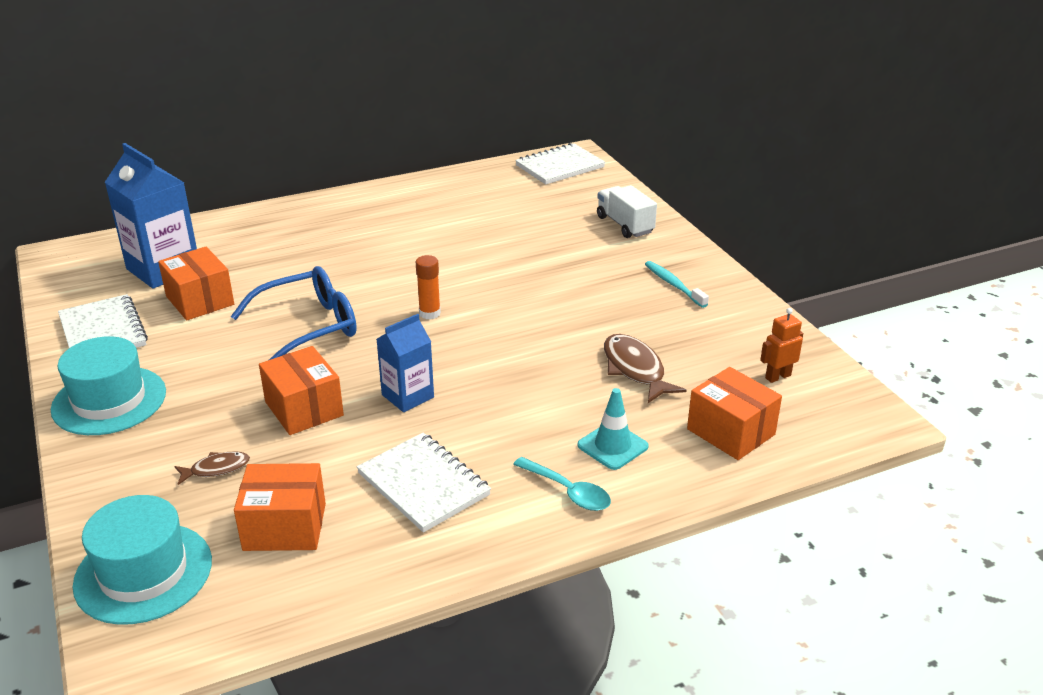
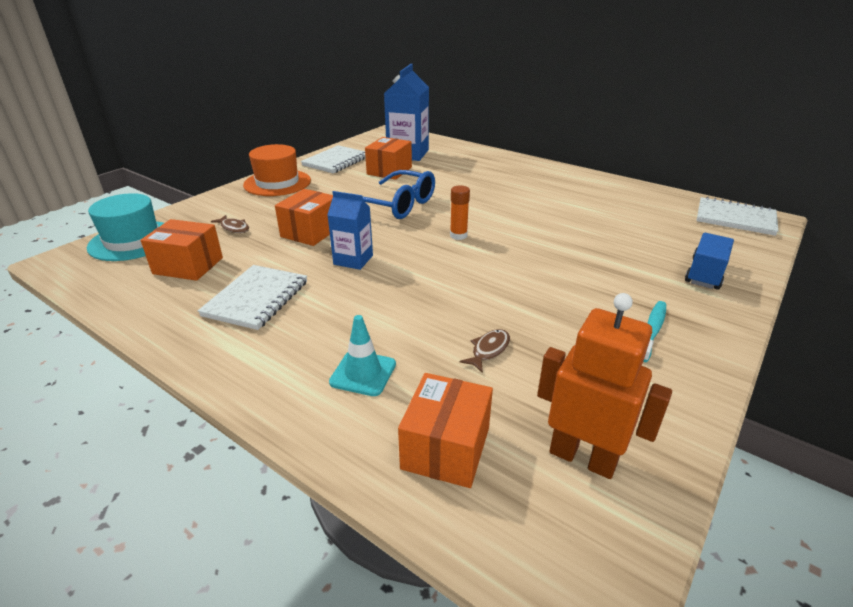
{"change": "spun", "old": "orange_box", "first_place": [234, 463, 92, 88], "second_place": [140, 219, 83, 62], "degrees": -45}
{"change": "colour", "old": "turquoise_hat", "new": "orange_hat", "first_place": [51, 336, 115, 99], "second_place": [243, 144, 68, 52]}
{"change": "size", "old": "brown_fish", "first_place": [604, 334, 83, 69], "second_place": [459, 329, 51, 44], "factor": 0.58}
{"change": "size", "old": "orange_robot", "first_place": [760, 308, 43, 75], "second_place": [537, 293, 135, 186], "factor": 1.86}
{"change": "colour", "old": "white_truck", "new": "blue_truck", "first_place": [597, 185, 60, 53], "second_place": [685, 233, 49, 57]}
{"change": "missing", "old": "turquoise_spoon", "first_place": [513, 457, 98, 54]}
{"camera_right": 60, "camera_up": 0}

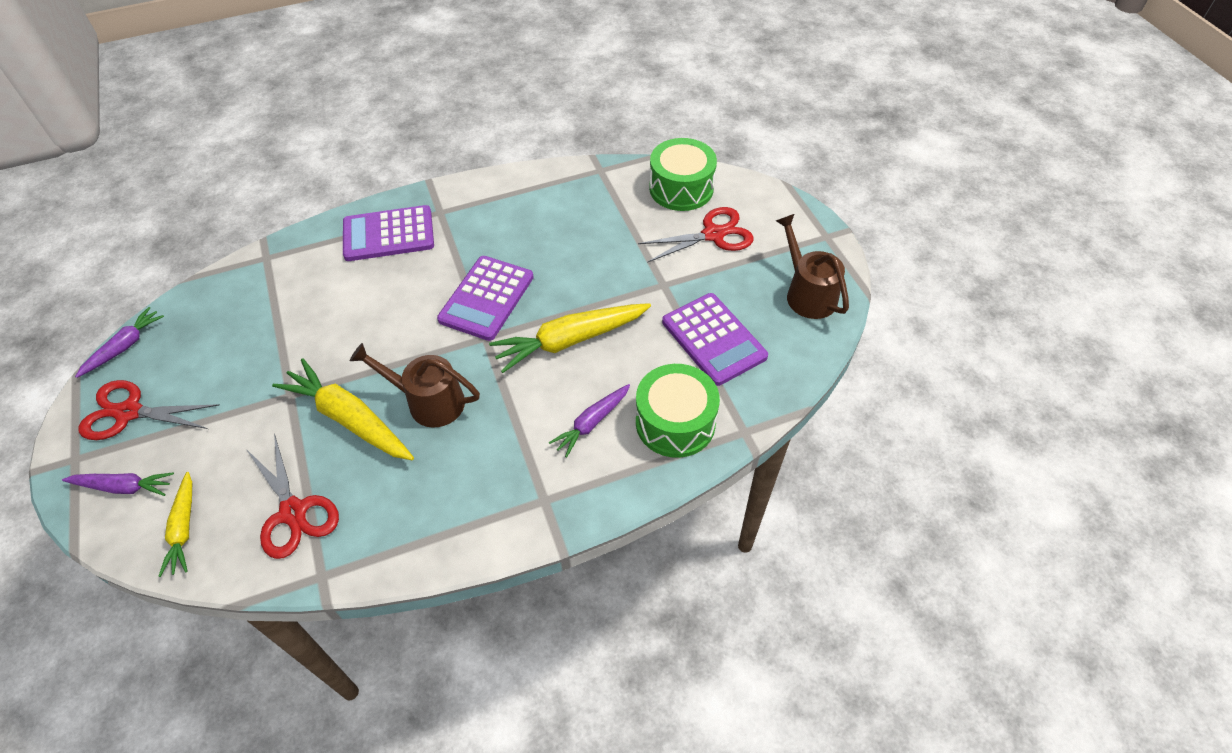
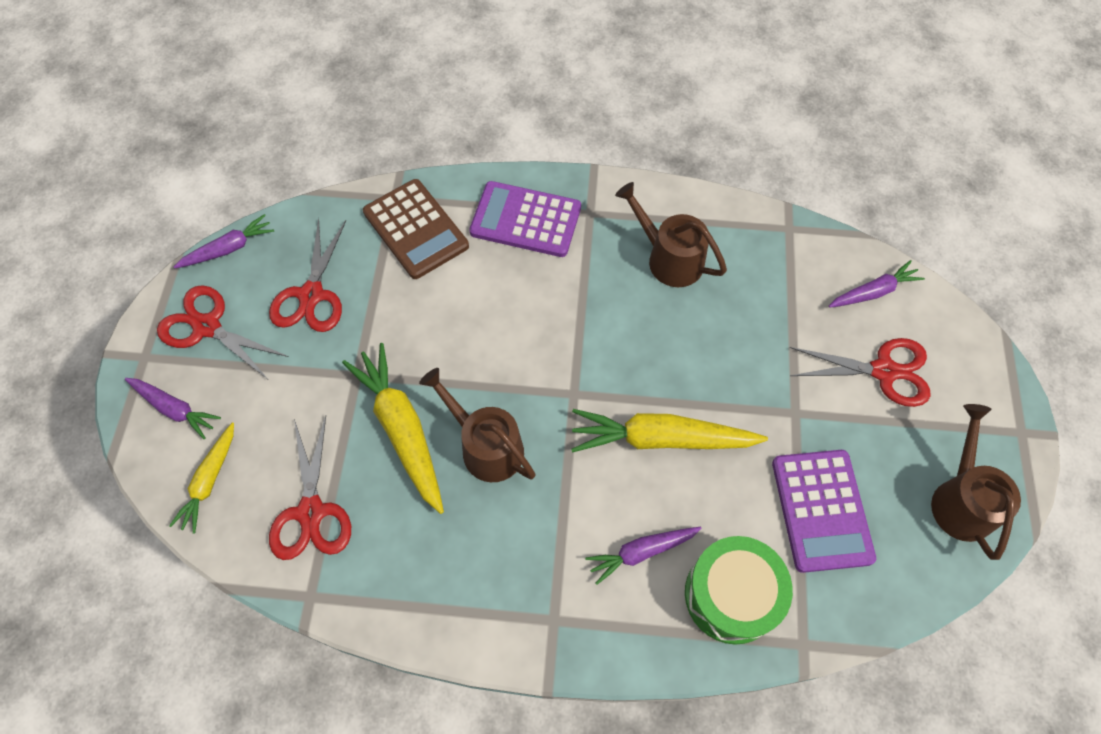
{"change": "appeared", "new": "red_scissors", "second_place": [269, 218, 77, 114]}
{"change": "appeared", "new": "brown_calculator", "second_place": [363, 179, 106, 100]}
{"change": "appeared", "new": "brown_watering_can", "second_place": [615, 182, 112, 105]}
{"change": "exchanged", "old": "green_drum", "new": "purple_carrot", "first_place": [649, 138, 68, 73], "second_place": [829, 260, 96, 48]}
{"change": "missing", "old": "purple_calculator", "first_place": [437, 256, 97, 85]}
{"camera_right": 25, "camera_up": 10}

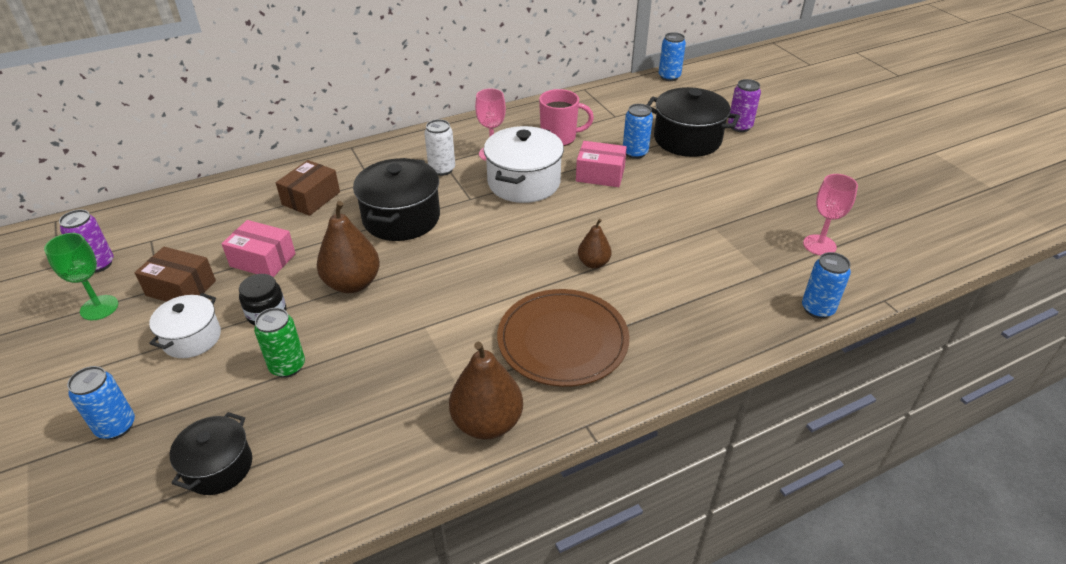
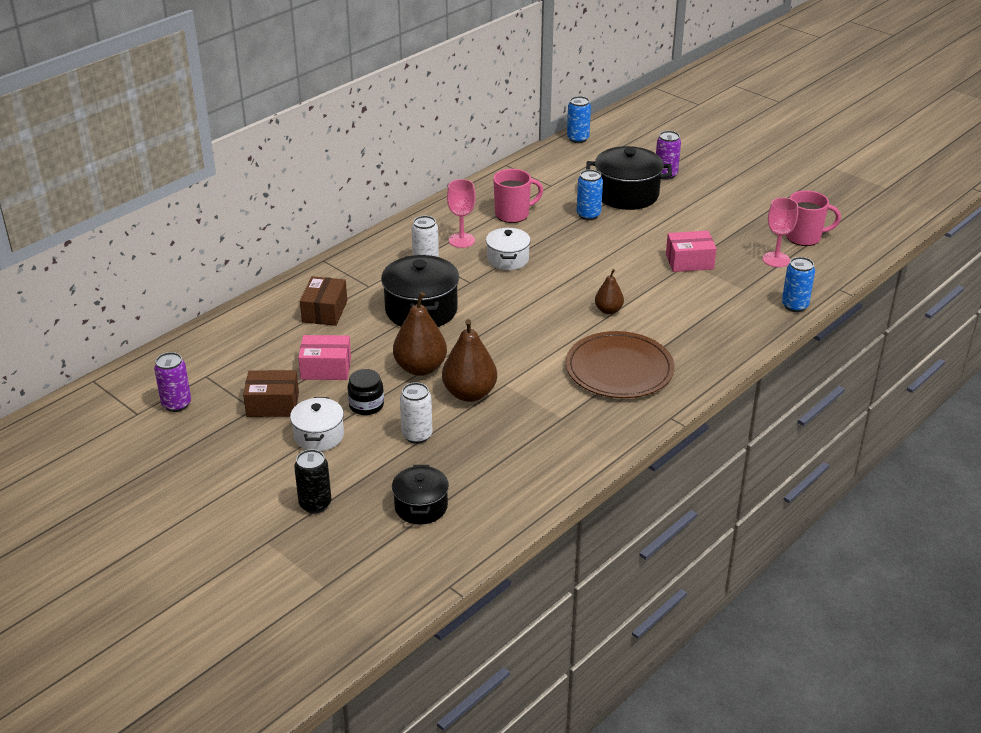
{"change": "colour", "old": "blue_can", "new": "black_can", "first_place": [67, 366, 68, 74], "second_place": [294, 449, 37, 65]}
{"change": "colour", "old": "green_can", "new": "white_can", "first_place": [254, 308, 51, 70], "second_place": [400, 382, 33, 62]}
{"change": "relocated", "old": "brown_pear", "first_place": [449, 342, 74, 98], "second_place": [442, 319, 55, 83]}
{"change": "size", "old": "white_pot", "first_place": [484, 126, 80, 77], "second_place": [486, 228, 45, 42], "factor": 0.61}
{"change": "relocated", "old": "pink_box", "first_place": [576, 141, 51, 46], "second_place": [666, 231, 51, 41]}
{"change": "appeared", "new": "pink_mug", "second_place": [786, 190, 55, 56]}
{"change": "missing", "old": "green_goblet", "first_place": [44, 233, 74, 87]}
{"camera_right": -20, "camera_up": -5}

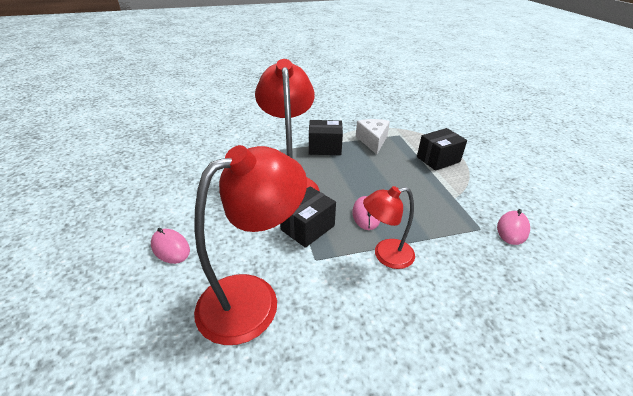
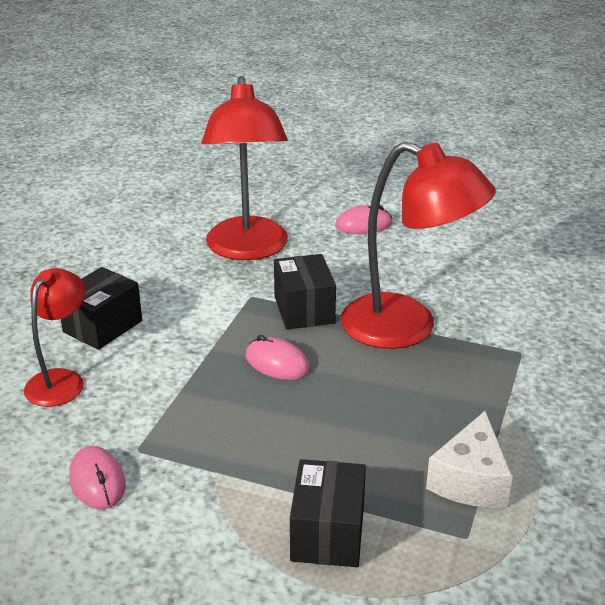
{"change": "relocated", "old": "red_lamp", "first_place": [363, 186, 52, 83], "second_place": [24, 268, 62, 139]}
{"change": "relocated", "old": "black_box", "first_place": [309, 120, 34, 35], "second_place": [61, 267, 81, 83]}
{"change": "spun", "old": "white_cheese", "first_place": [356, 119, 34, 36], "second_place": [426, 411, 87, 97], "degrees": 75}
{"camera_right": 125, "camera_up": -5}

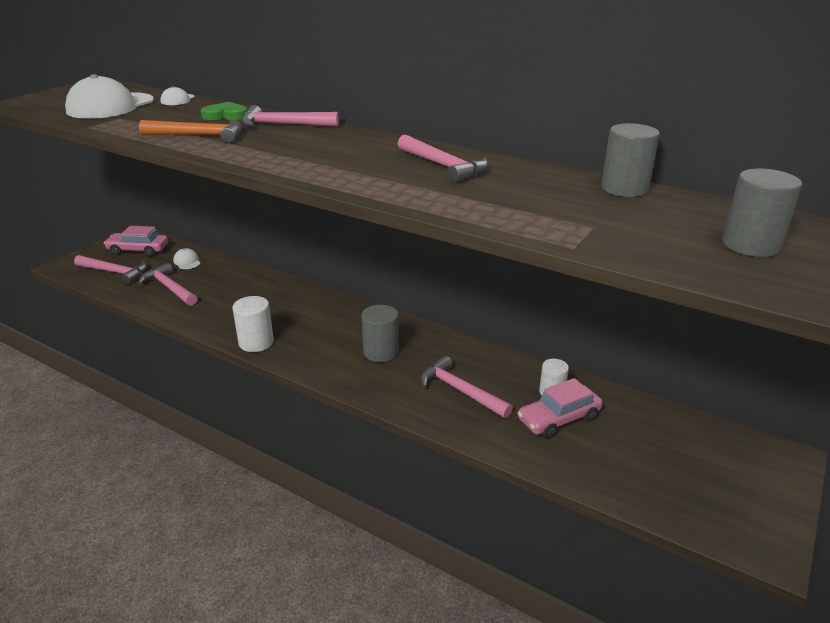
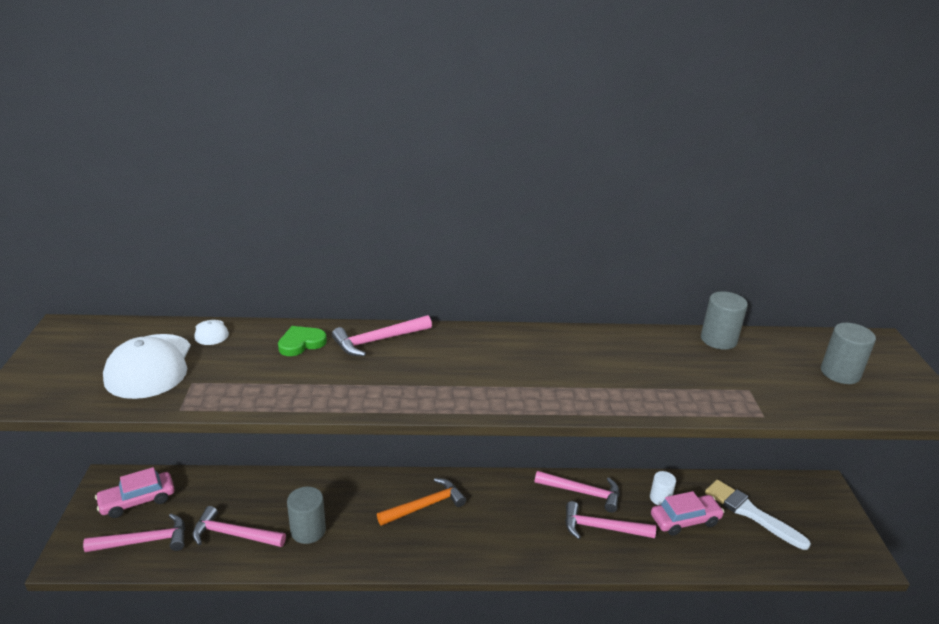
{"change": "relocated", "old": "grey_cylinder", "first_place": [362, 305, 37, 57], "second_place": [287, 487, 39, 57]}
{"change": "relocated", "old": "orange_hammer", "first_place": [139, 120, 103, 23], "second_place": [377, 478, 89, 48]}
{"change": "relocated", "old": "pink_hammer", "first_place": [398, 134, 90, 49], "second_place": [535, 471, 85, 42]}
{"change": "spun", "old": "pink_car", "first_place": [518, 378, 85, 60], "second_place": [651, 491, 73, 45], "degrees": -135}
{"change": "appeared", "new": "white_brush", "second_place": [705, 480, 106, 70]}
{"change": "missing", "old": "white_cap", "first_place": [173, 248, 28, 21]}
{"change": "missing", "old": "white_cylinder", "first_place": [233, 296, 41, 56]}
{"camera_right": -35, "camera_up": 0}

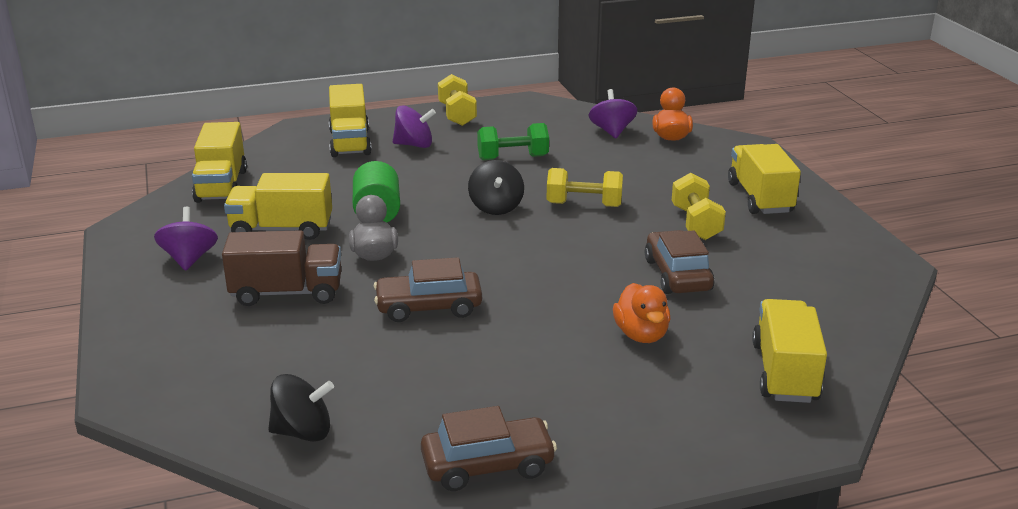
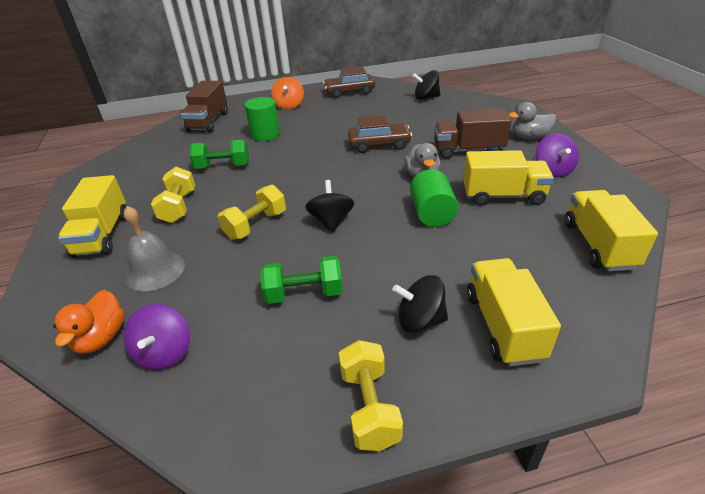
{"change": "appeared", "new": "grey_bell", "second_place": [123, 206, 62, 85]}
{"change": "colour", "old": "yellow_truck", "new": "brown_truck", "first_place": [752, 299, 75, 104], "second_place": [181, 81, 47, 51]}
{"change": "exchanged", "old": "brown_car", "new": "green_dumbbell", "first_place": [645, 230, 69, 64], "second_place": [190, 140, 59, 29]}
{"change": "spun", "old": "yellow_dumbbell", "first_place": [547, 168, 76, 39], "second_place": [218, 185, 68, 55], "degrees": -60}
{"change": "exchanged", "old": "orange_duck", "new": "green_cylinder", "first_place": [613, 283, 57, 60], "second_place": [245, 97, 35, 44]}
{"change": "appeared", "new": "orange_spinning_top", "second_place": [271, 77, 33, 33]}
{"change": "colour", "old": "purple_spinning_top", "new": "black_spinning_top", "first_place": [393, 105, 43, 43], "second_place": [392, 275, 56, 58]}
{"change": "appeared", "new": "grey_duck", "second_place": [508, 102, 48, 37]}
{"camera_right": -175, "camera_up": 10}

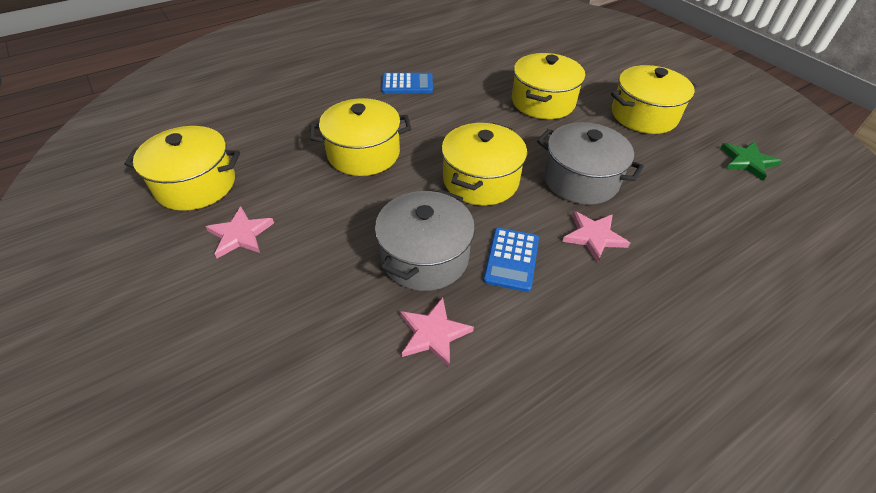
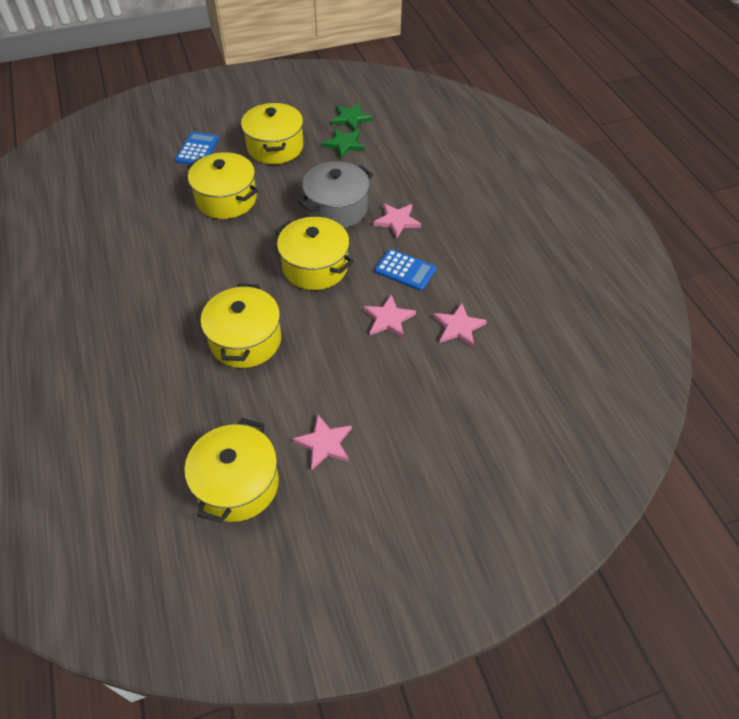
{"change": "relocated", "old": "blue_calculator", "first_place": [382, 73, 51, 20], "second_place": [175, 132, 44, 32]}
{"change": "appeared", "new": "green_star", "second_place": [322, 128, 43, 30]}
{"change": "exchanged", "old": "grey_pot", "new": "pink_star", "first_place": [375, 189, 100, 102], "second_place": [363, 295, 53, 43]}
{"camera_right": -75, "camera_up": 5}

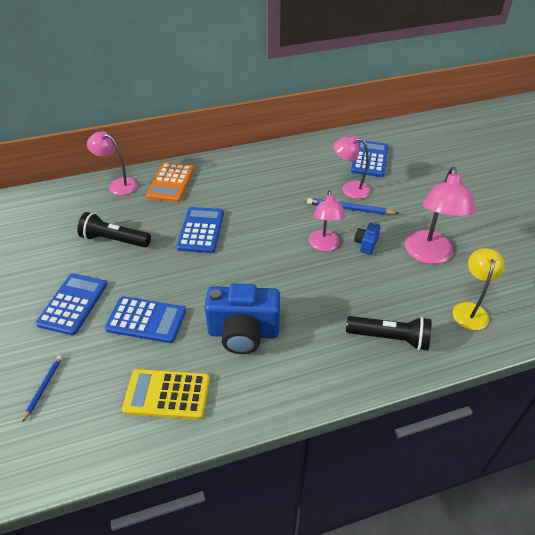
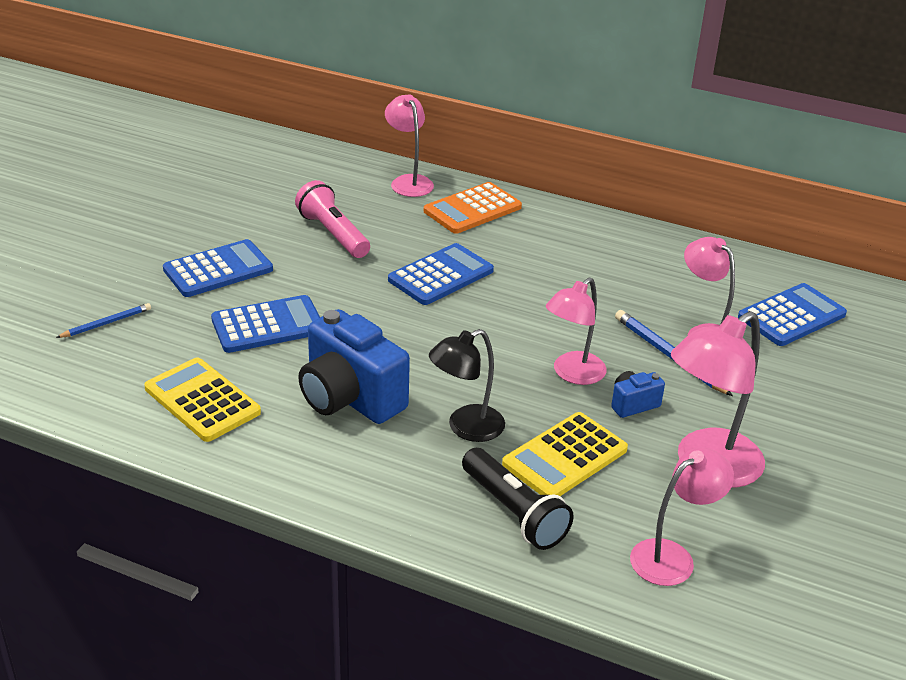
{"change": "spun", "old": "blue_calculator", "first_place": [105, 296, 81, 47], "second_place": [211, 295, 109, 58], "degrees": -75}
{"change": "colour", "old": "black_flashlight", "new": "pink_flashlight", "first_place": [77, 212, 74, 35], "second_place": [295, 180, 75, 78]}
{"change": "appeared", "new": "black_lamp", "second_place": [429, 329, 76, 113]}
{"change": "appeared", "new": "yellow_calculator", "second_place": [502, 412, 126, 84]}
{"change": "colour", "old": "yellow_lamp", "new": "pink_lamp", "first_place": [452, 248, 53, 82], "second_place": [630, 447, 104, 139]}
{"camera_right": 40, "camera_up": -10}

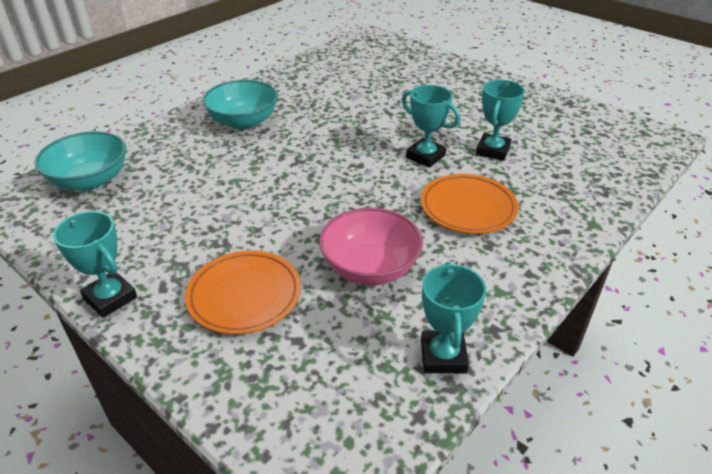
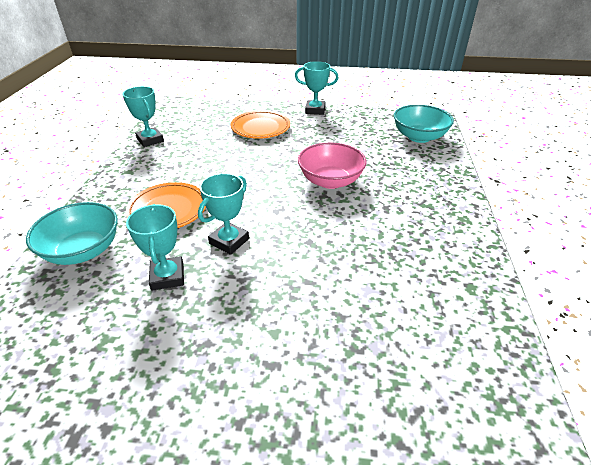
{"change": "relocated", "old": "turquoise_bowl", "first_place": [202, 80, 76, 49], "second_place": [26, 202, 92, 63]}
{"change": "spun", "old": "turquoise_trophy", "first_place": [402, 85, 58, 83], "second_place": [198, 173, 51, 82], "degrees": -60}
{"change": "relocated", "old": "pink_bowl", "first_place": [319, 208, 104, 77], "second_place": [298, 143, 69, 46]}
{"camera_right": 145, "camera_up": 0}

